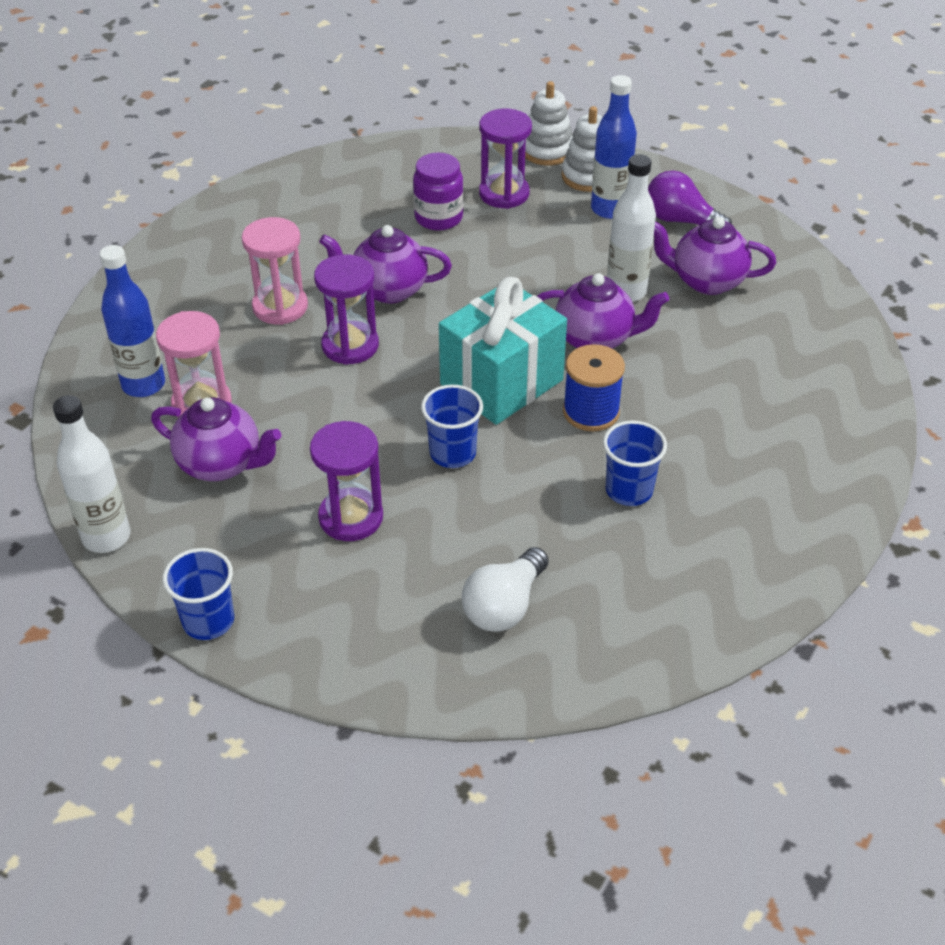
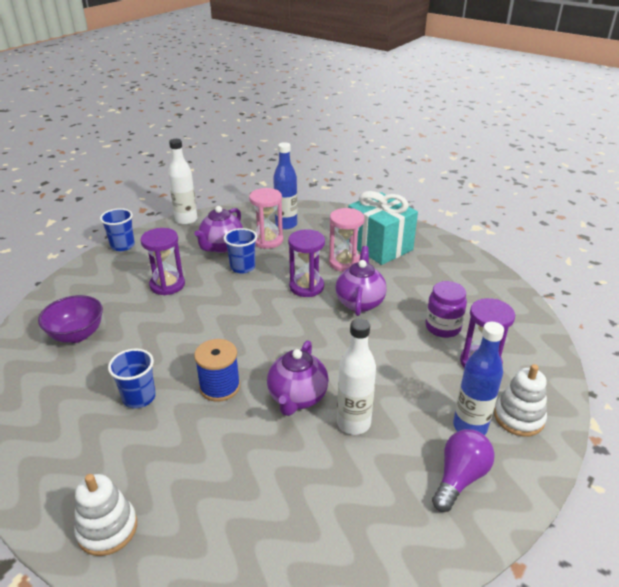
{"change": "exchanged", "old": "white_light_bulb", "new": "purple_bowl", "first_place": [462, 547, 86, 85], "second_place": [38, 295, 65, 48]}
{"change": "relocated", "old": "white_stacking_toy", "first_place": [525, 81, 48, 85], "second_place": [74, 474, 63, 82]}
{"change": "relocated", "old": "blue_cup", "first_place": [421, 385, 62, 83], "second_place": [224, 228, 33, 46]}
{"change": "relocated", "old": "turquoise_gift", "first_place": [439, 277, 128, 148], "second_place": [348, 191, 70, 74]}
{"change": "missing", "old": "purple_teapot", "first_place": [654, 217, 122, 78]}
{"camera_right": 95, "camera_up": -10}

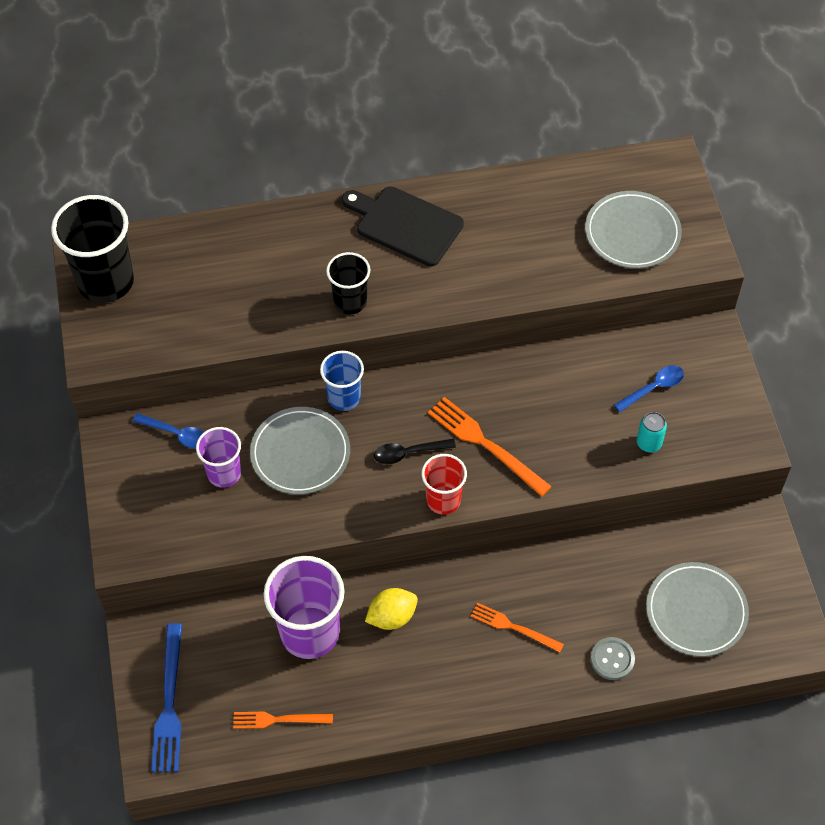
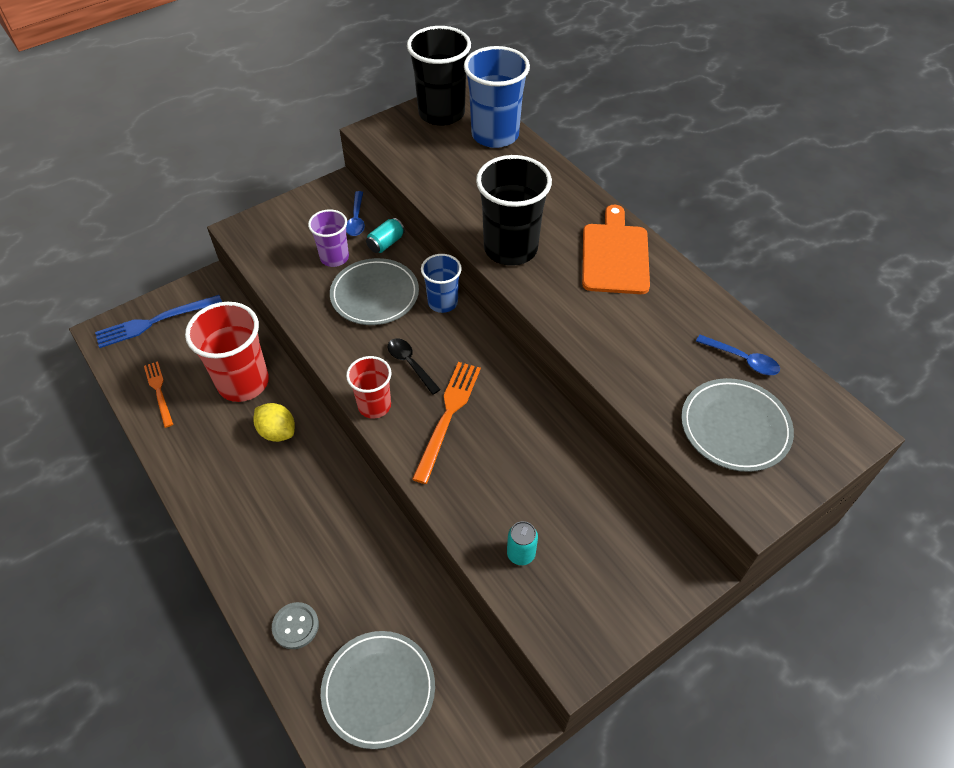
{"change": "colour", "old": "purple_cup", "new": "red_cup", "first_place": [264, 556, 81, 103], "second_place": [185, 302, 84, 100]}
{"change": "appeared", "new": "turquoise_can", "second_place": [366, 218, 39, 35]}
{"change": "appeared", "new": "blue_cup", "second_place": [464, 46, 66, 102]}
{"change": "size", "old": "black_cup", "first_place": [326, 252, 44, 62], "second_place": [476, 155, 76, 111], "factor": 1.72}
{"change": "colour", "old": "black_cutting_board", "new": "orange_cutting_board", "first_place": [342, 186, 122, 81], "second_place": [582, 205, 68, 89]}
{"change": "relocated", "old": "blue_spoon", "first_place": [614, 365, 70, 47], "second_place": [696, 335, 84, 40]}
{"change": "missing", "old": "orange_fork", "first_place": [471, 603, 93, 49]}
{"camera_right": 65, "camera_up": -5}

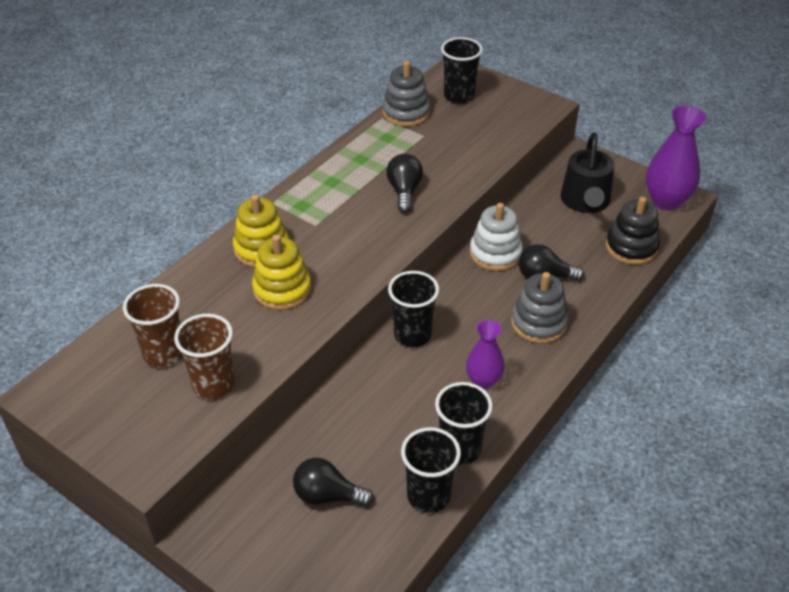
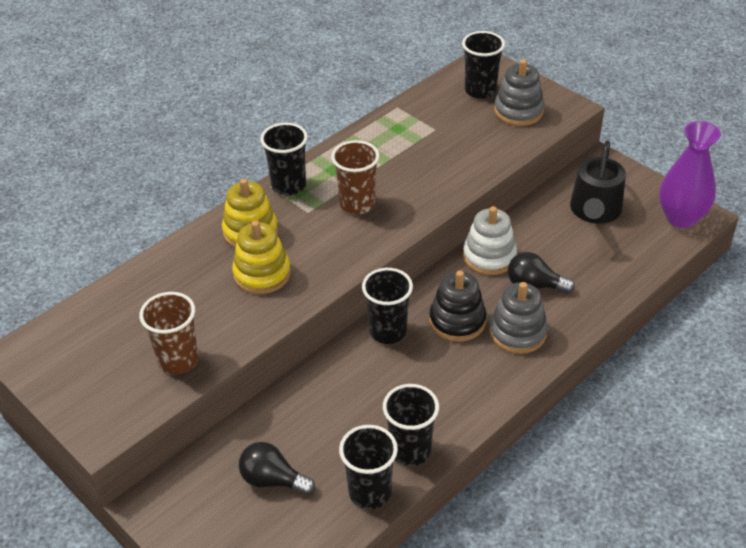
{"change": "appeared", "new": "black_cup", "second_place": [260, 123, 48, 73]}
{"change": "relocated", "old": "brown_cup", "first_place": [123, 284, 59, 83], "second_place": [331, 140, 48, 75]}
{"change": "relocated", "old": "black_stacking_toy", "first_place": [606, 197, 54, 68], "second_place": [429, 270, 57, 72]}
{"change": "relocated", "old": "grey_stacking_toy", "first_place": [382, 61, 48, 65], "second_place": [494, 59, 51, 67]}
{"change": "missing", "old": "black_light_bulb", "first_place": [386, 154, 37, 59]}
{"change": "missing", "old": "purple_vase", "first_place": [466, 320, 39, 69]}
{"camera_right": 10, "camera_up": 0}

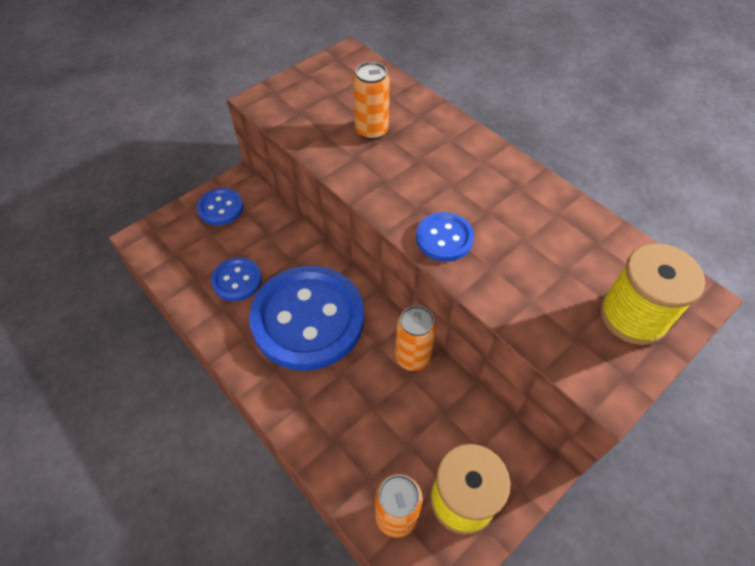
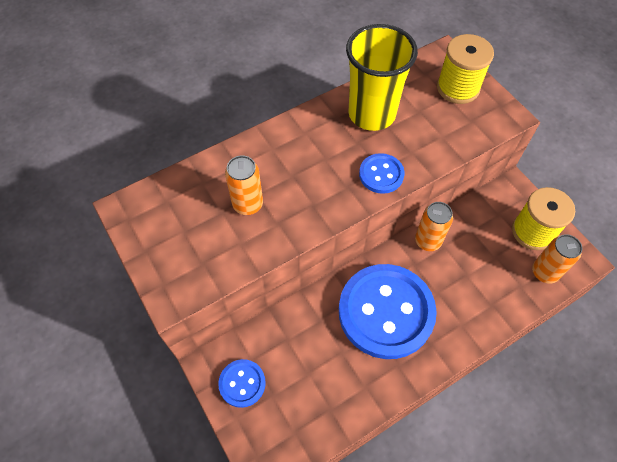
{"change": "appeared", "new": "yellow_cup", "second_place": [346, 24, 72, 107]}
{"change": "missing", "old": "blue_button", "first_place": [211, 257, 51, 44]}
{"camera_right": -80, "camera_up": 5}

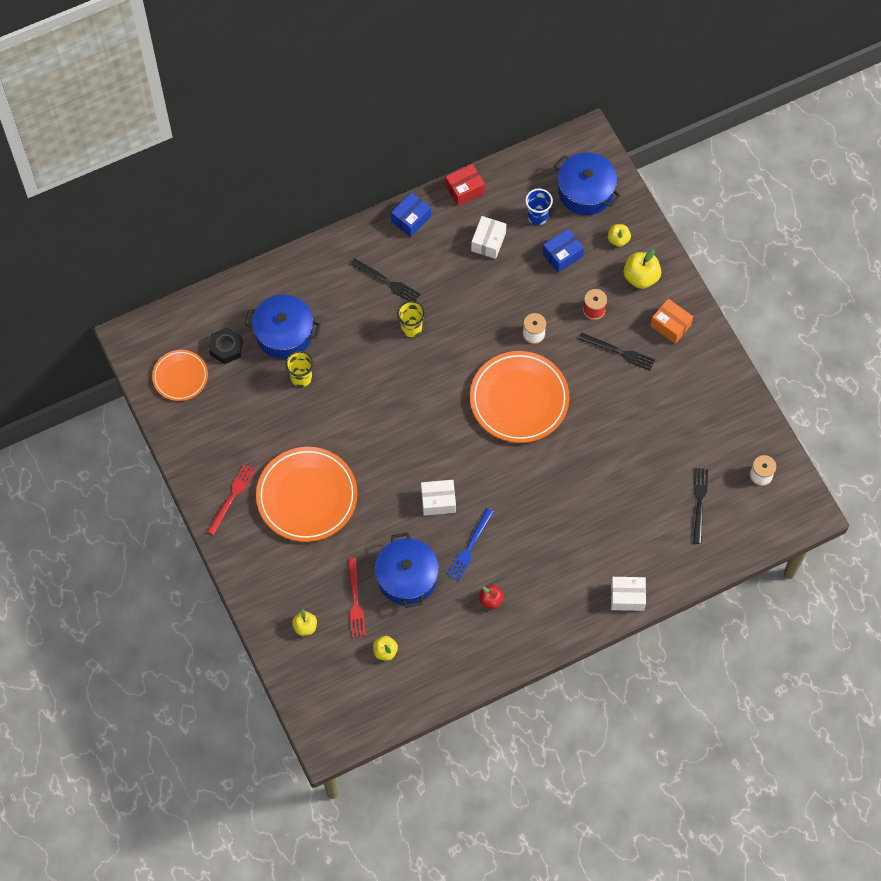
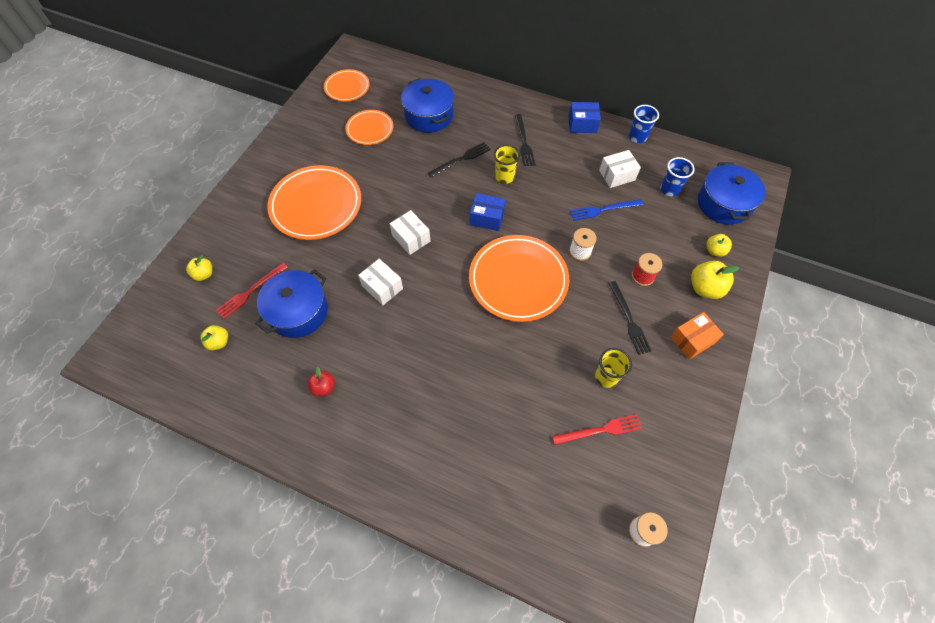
{"change": "appeared", "new": "orange_plate", "second_place": [345, 110, 48, 35]}
{"change": "relocated", "old": "white_box", "first_place": [611, 577, 35, 34], "second_place": [390, 210, 40, 45]}
{"change": "relocated", "old": "black_fork", "first_place": [693, 468, 15, 76], "second_place": [428, 142, 63, 36]}
{"change": "relocated", "old": "blue_box", "first_place": [543, 229, 41, 44], "second_place": [470, 193, 36, 38]}
{"change": "relocated", "old": "red_fork", "first_place": [207, 464, 49, 71], "second_place": [552, 414, 90, 31]}
{"change": "relocated", "old": "blue_fork", "first_place": [447, 508, 46, 73], "second_place": [570, 199, 73, 22]}
{"change": "relocated", "old": "yellow_cup", "first_place": [285, 351, 29, 36], "second_place": [595, 348, 37, 40]}
{"change": "exchanged", "old": "red_box", "new": "blue_cup", "first_place": [445, 164, 40, 42], "second_place": [629, 105, 30, 38]}
{"change": "spun", "old": "orange_box", "first_place": [650, 299, 43, 45], "second_place": [670, 312, 54, 47], "degrees": 60}
{"change": "missing", "old": "black_nut", "first_place": [209, 327, 34, 37]}
{"camera_right": 50, "camera_up": -5}

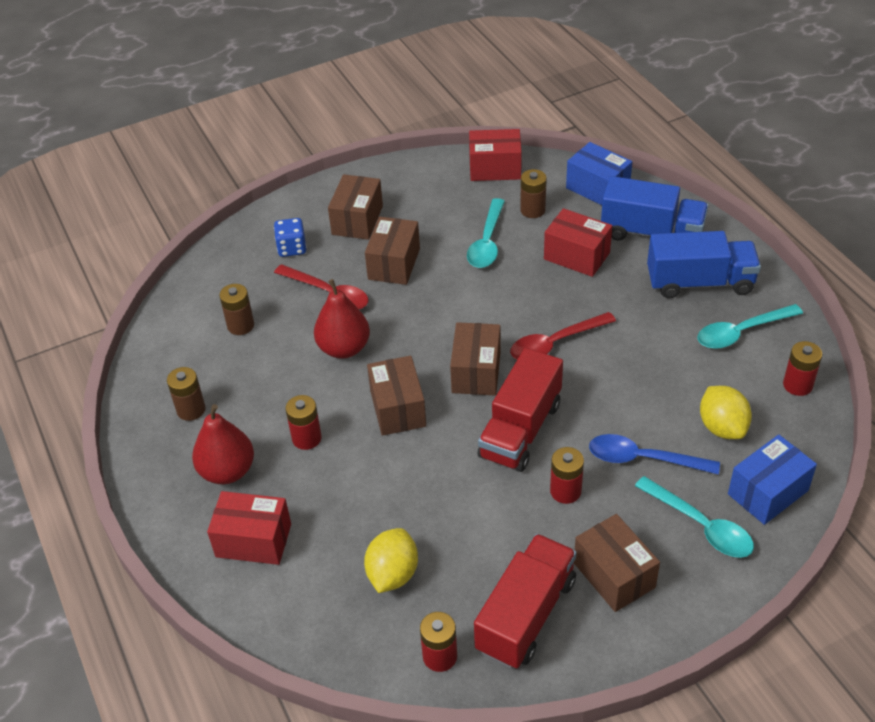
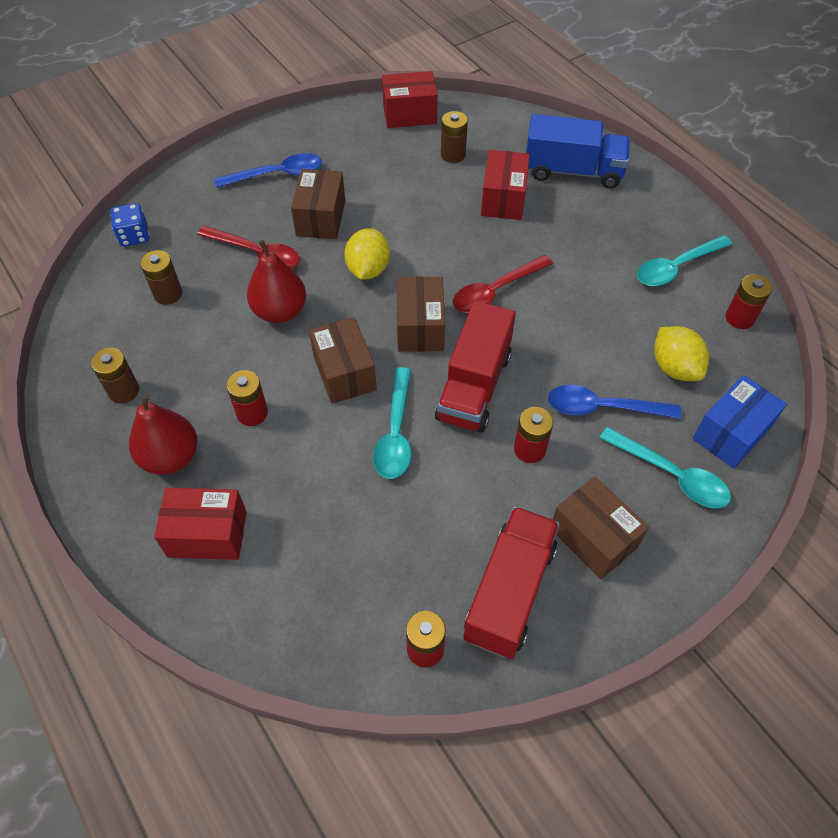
{"change": "relocated", "old": "blue_dice", "first_place": [274, 218, 33, 39], "second_place": [110, 203, 39, 44]}
{"change": "exchanged", "old": "brown_box", "new": "blue_spoon", "first_place": [328, 174, 55, 66], "second_place": [214, 153, 108, 35]}
{"change": "relocated", "old": "yellow_lemon", "first_place": [364, 528, 54, 65], "second_place": [344, 228, 46, 51]}
{"change": "relocated", "old": "turquoise_spoon", "first_place": [467, 198, 38, 70], "second_place": [373, 367, 38, 112]}
{"change": "spun", "old": "red_box", "first_place": [544, 208, 68, 69], "second_place": [481, 150, 49, 70], "degrees": 75}
{"change": "missing", "old": "blue_box", "first_place": [566, 142, 66, 63]}
{"change": "missing", "old": "blue_truck", "first_place": [647, 231, 114, 67]}
{"camera_right": -10, "camera_up": 10}

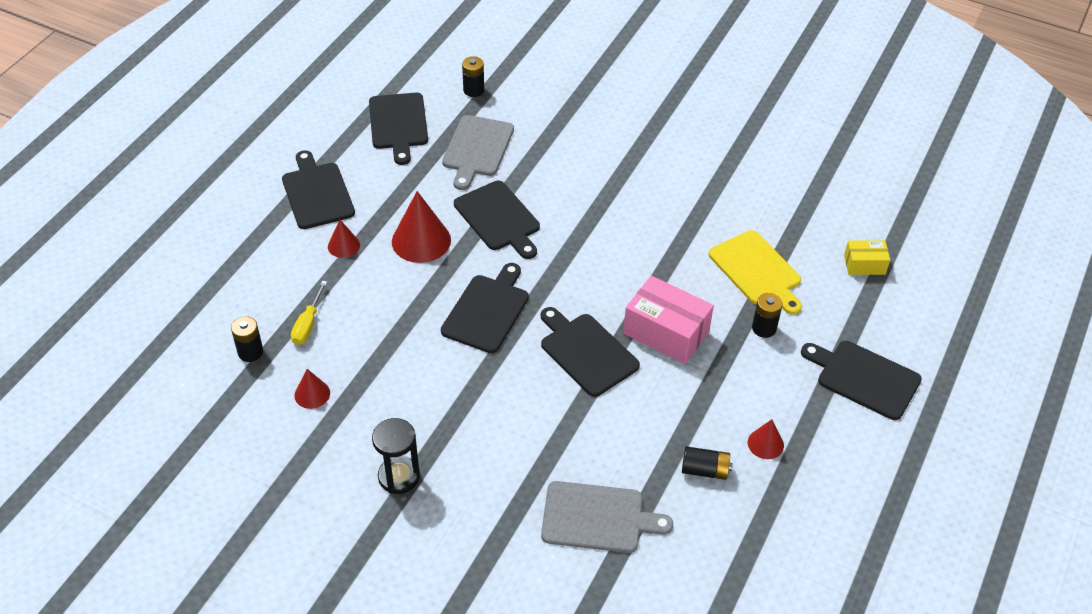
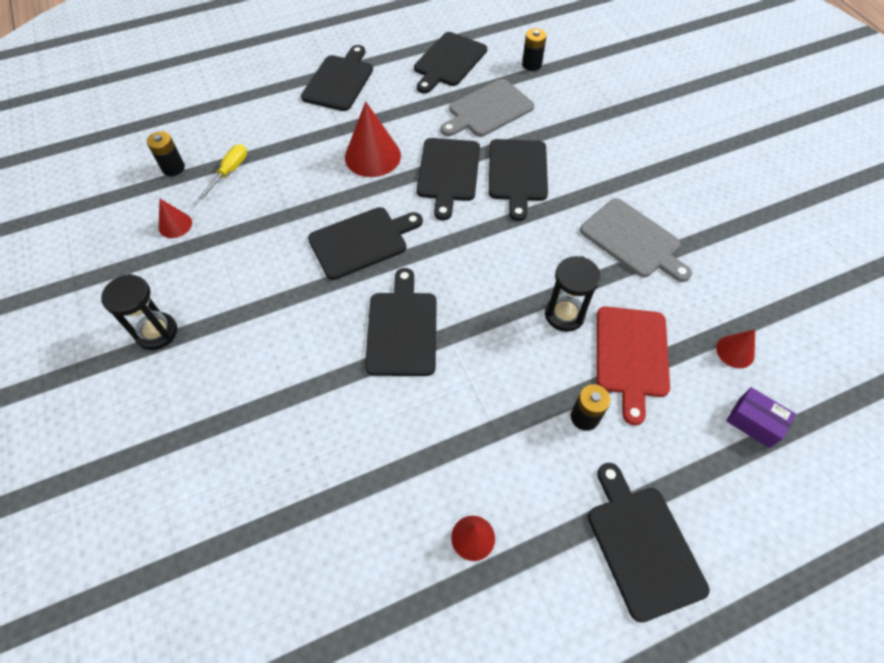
{"change": "spun", "old": "yellow_screwdriver", "first_place": [291, 281, 36, 64], "second_place": [199, 144, 48, 56], "degrees": 150}
{"change": "appeared", "new": "black_cutting_board", "second_place": [489, 139, 59, 82]}
{"change": "appeared", "new": "black_hourglass", "second_place": [545, 256, 56, 76]}
{"change": "relocated", "old": "grey_cutting_board", "first_place": [541, 481, 132, 72], "second_place": [580, 198, 112, 84]}
{"change": "colour", "old": "yellow_cutting_board", "new": "red_cutting_board", "first_place": [709, 230, 93, 85], "second_place": [597, 306, 73, 119]}
{"change": "relocated", "old": "red_cone", "first_place": [328, 220, 32, 38], "second_place": [716, 329, 39, 39]}
{"change": "colour", "old": "yellow_box", "new": "purple_box", "first_place": [844, 241, 46, 34], "second_place": [726, 387, 70, 61]}
{"change": "missing", "old": "pink_box", "first_place": [623, 276, 91, 88]}
{"change": "missing", "old": "black_battery", "first_place": [682, 446, 51, 34]}
{"camera_right": 40, "camera_up": 10}

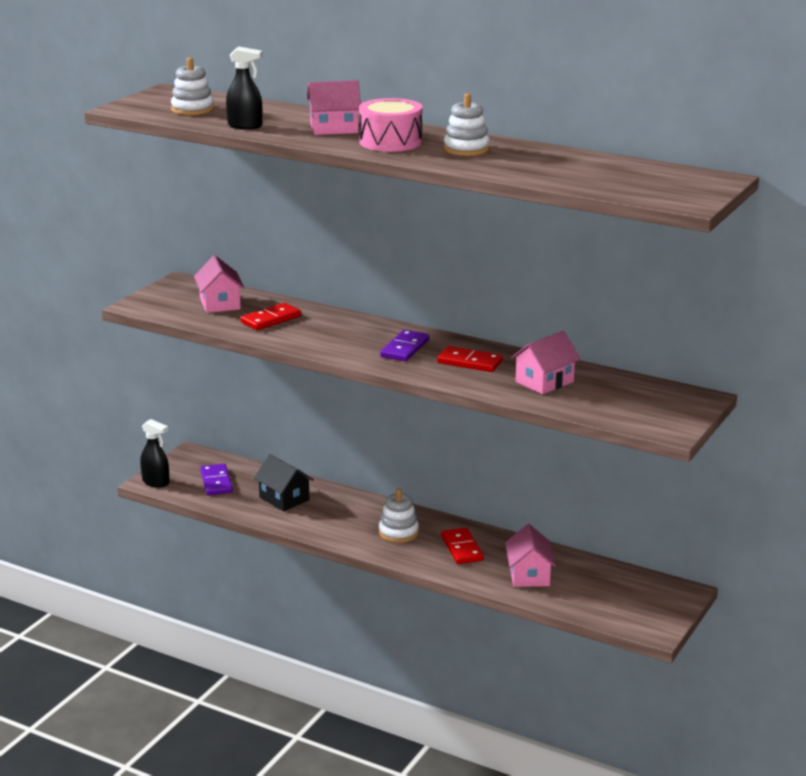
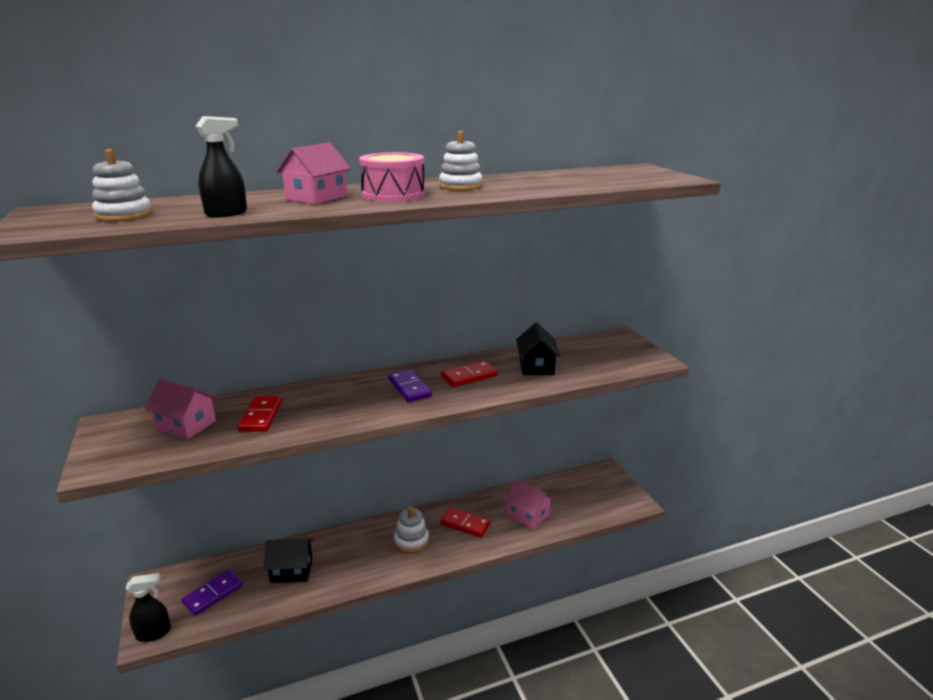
{"change": "spun", "old": "purple_domino", "first_place": [200, 464, 33, 31], "second_place": [182, 570, 61, 46], "degrees": -75}
{"change": "colour", "old": "pink_house", "new": "black_house", "first_place": [511, 331, 70, 63], "second_place": [516, 323, 45, 52]}
{"camera_right": -50, "camera_up": 0}

